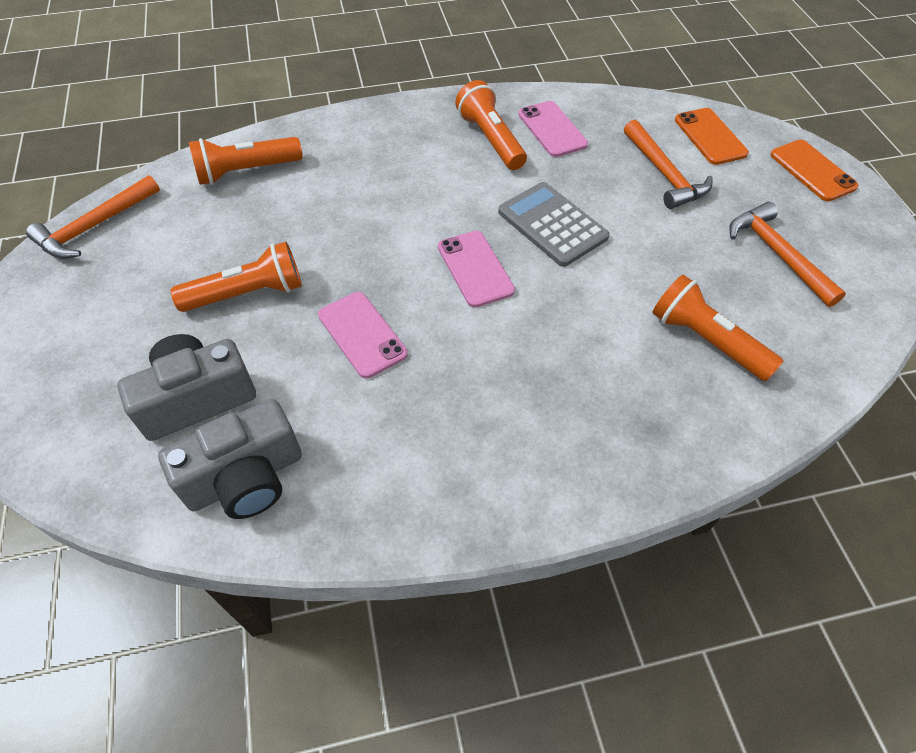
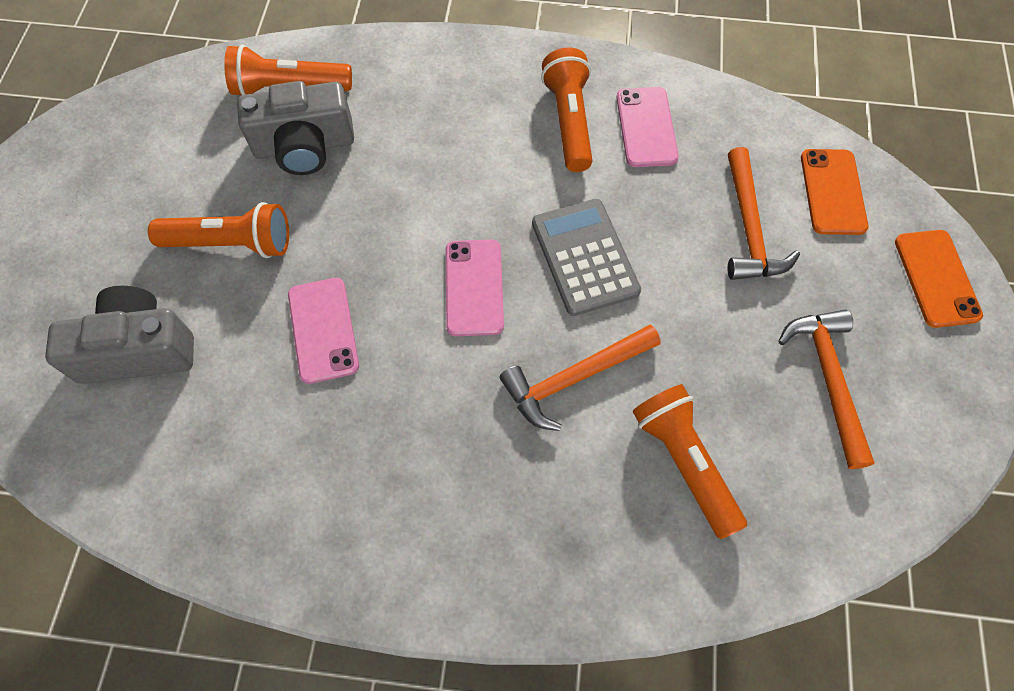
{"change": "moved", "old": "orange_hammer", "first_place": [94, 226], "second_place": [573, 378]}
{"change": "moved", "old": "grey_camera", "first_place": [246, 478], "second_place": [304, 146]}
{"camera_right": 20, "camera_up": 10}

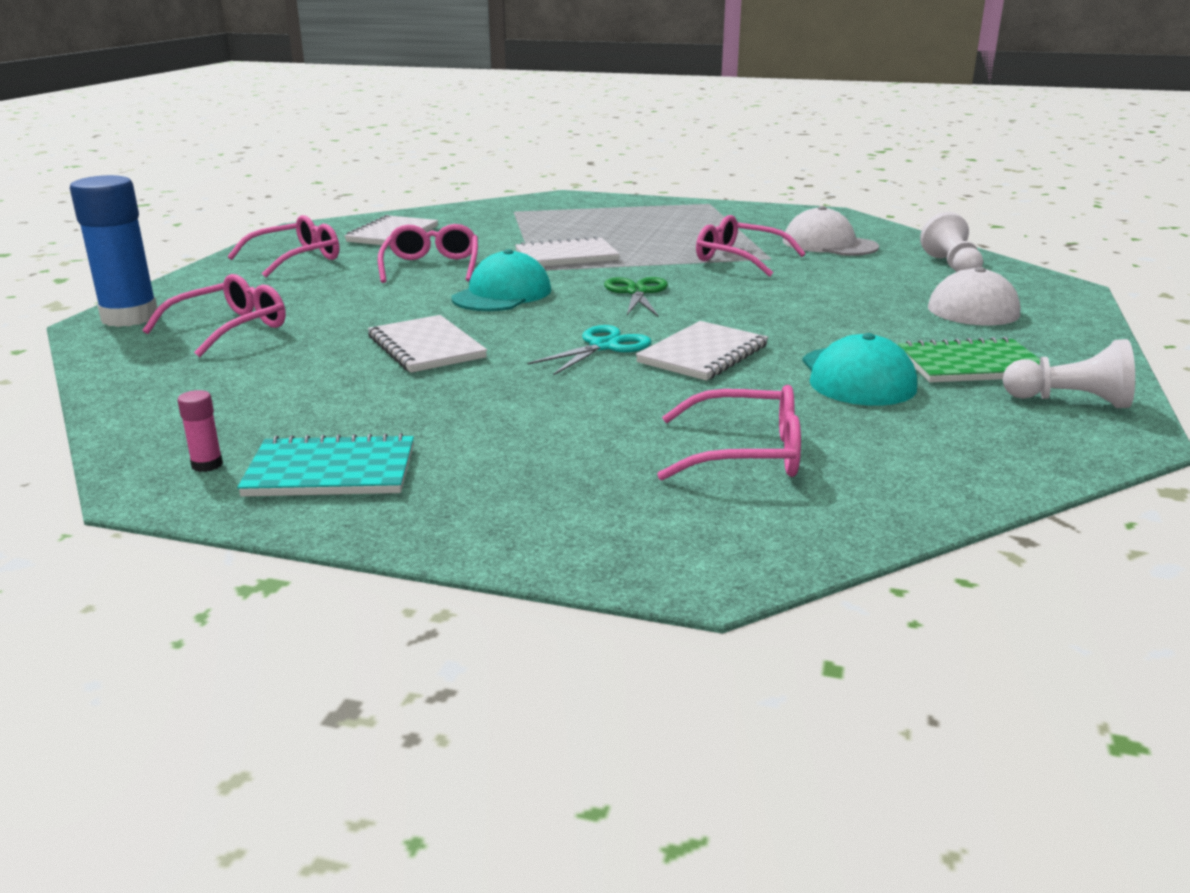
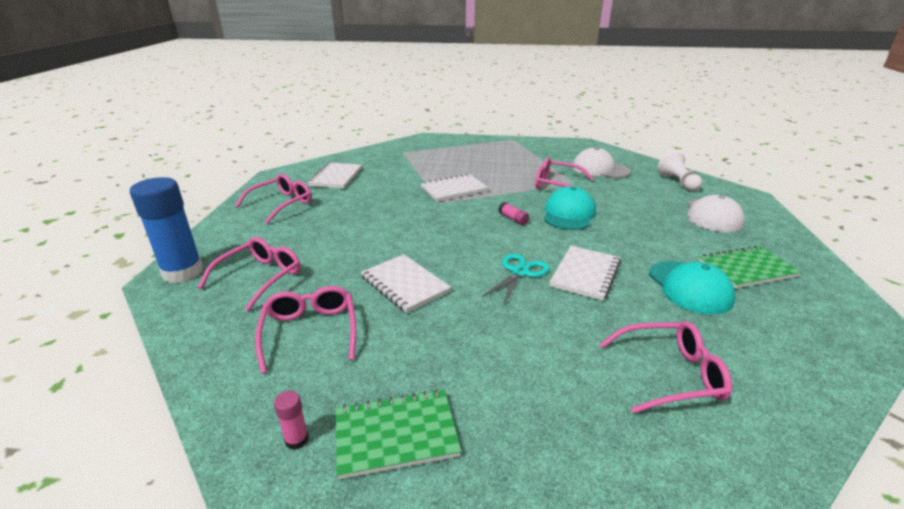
{"change": "removed", "old": "white_game_pawn", "first_place": [1070, 401]}
{"change": "moved", "old": "rosy_spectacles", "first_place": [431, 267], "second_place": [310, 332]}
{"change": "moved", "old": "aqua_baseball_cap", "first_place": [502, 294], "second_place": [569, 214]}
{"change": "replaced", "old": "leaf-green_pair_of_scissors", "new": "rosy_stick_of_glue", "first_place": [637, 292], "second_place": [513, 219]}
{"change": "recoloured", "old": "aqua_notebook", "new": "leaf-green_notebook", "first_place": [331, 471], "second_place": [396, 434]}
{"camera_right": -10, "camera_up": 5}

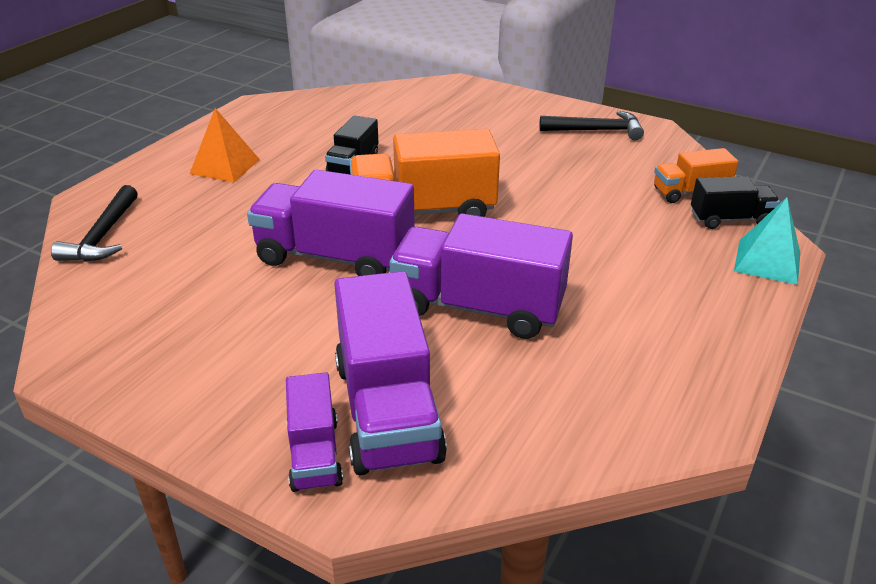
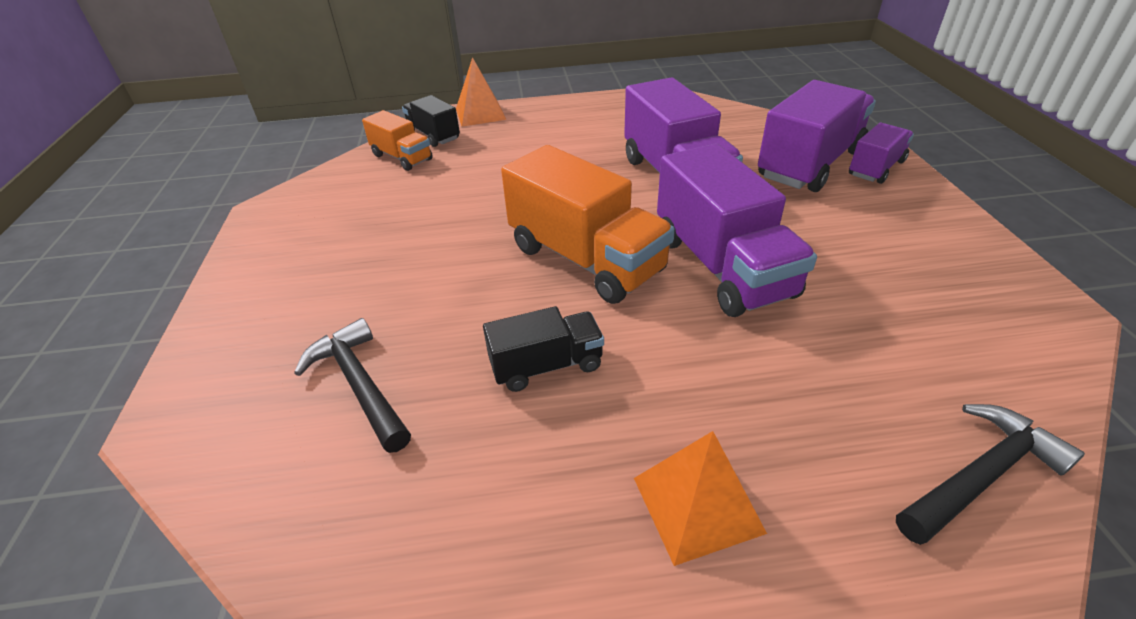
{"change": "moved", "old": "ebony_hammer", "first_place": [596, 130], "second_place": [360, 385]}
{"change": "recoloured", "old": "aqua_solid_pyramid", "new": "orange_solid_pyramid", "first_place": [767, 261], "second_place": [480, 114]}
{"camera_right": -125, "camera_up": 5}

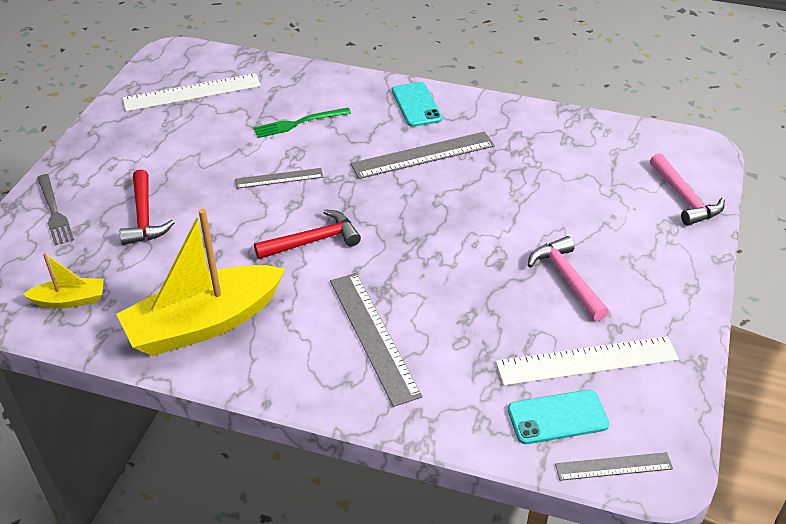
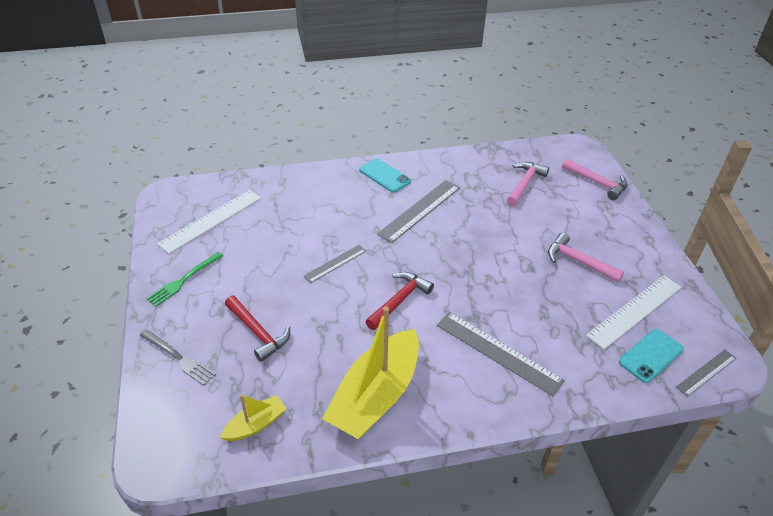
{"change": "added", "new": "rosy_hammer", "second_place": [524, 184]}
{"change": "moved", "old": "leaf-green_fork", "first_place": [299, 123], "second_place": [184, 280]}
{"camera_right": -30, "camera_up": 0}

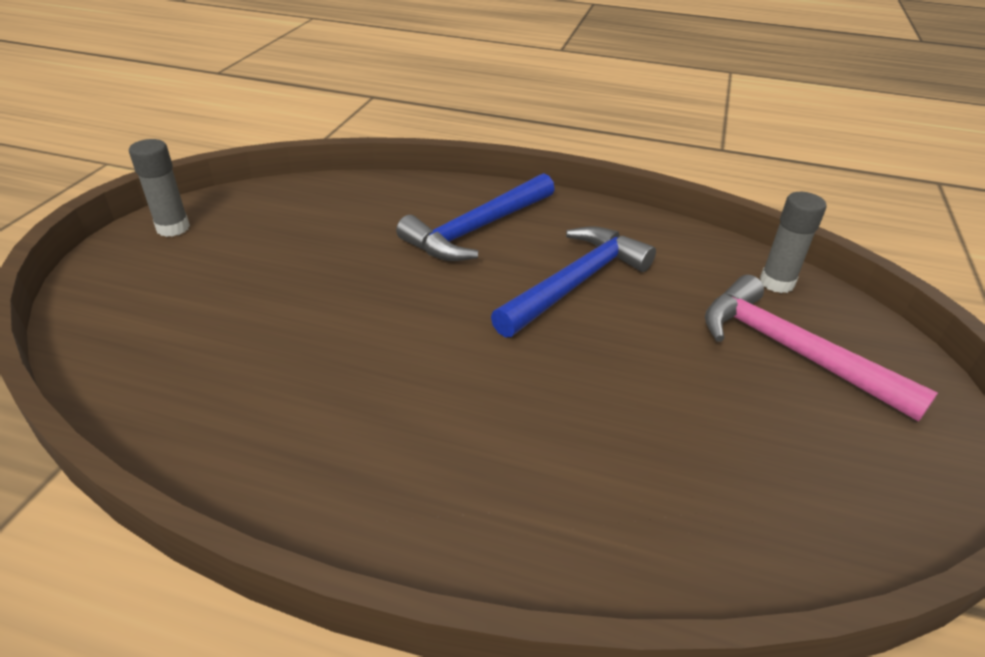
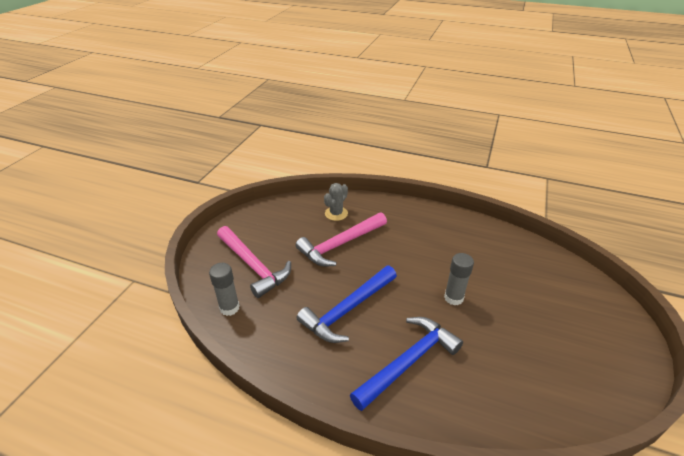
{"change": "added", "new": "rosy_hammer", "second_place": [340, 244]}
{"change": "added", "new": "grey_saguaro_cactus", "second_place": [336, 213]}
{"change": "moved", "old": "grey_stick_of_glue", "first_place": [173, 228], "second_place": [453, 298]}
{"camera_right": -175, "camera_up": 0}

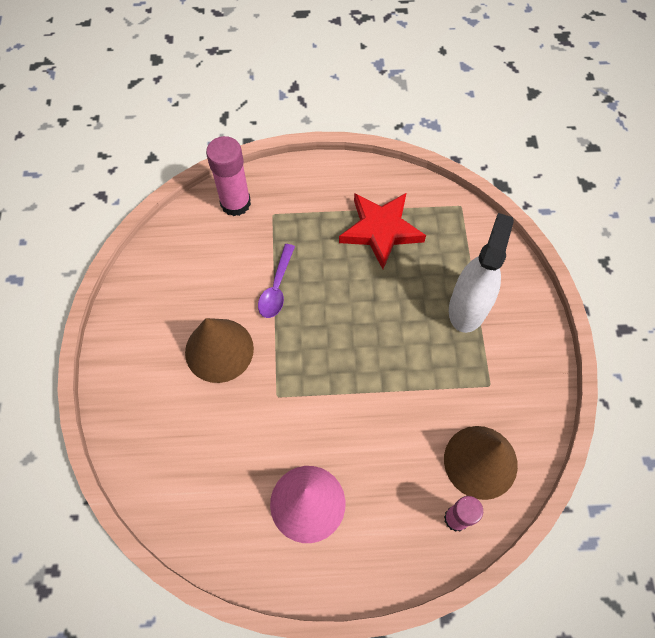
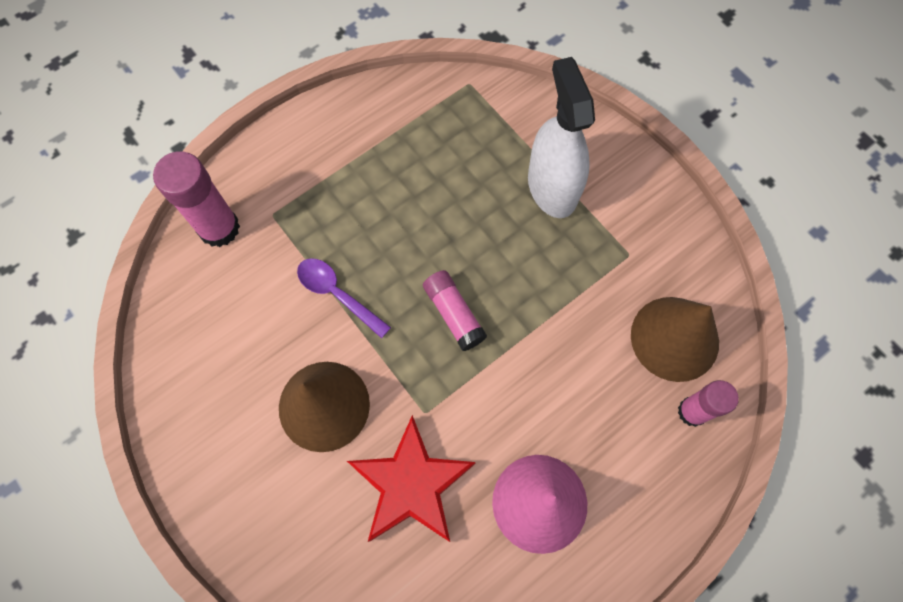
{"change": "added", "new": "rosy_stick_of_glue", "second_place": [454, 314]}
{"change": "moved", "old": "red_star_shape", "first_place": [380, 230], "second_place": [411, 484]}
{"change": "turned", "old": "royal_purple_tablespoon", "first_place": [277, 288], "second_place": [337, 294], "degrees": 150}
{"camera_right": -35, "camera_up": 5}

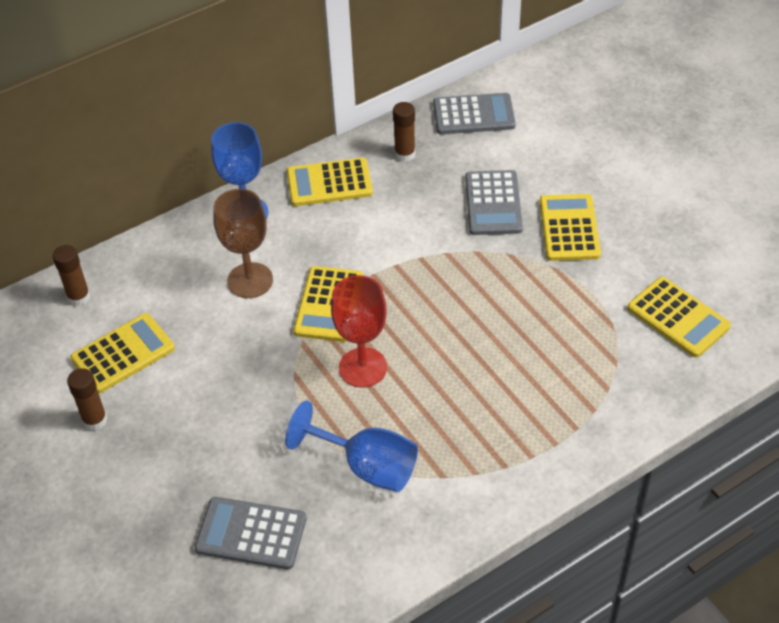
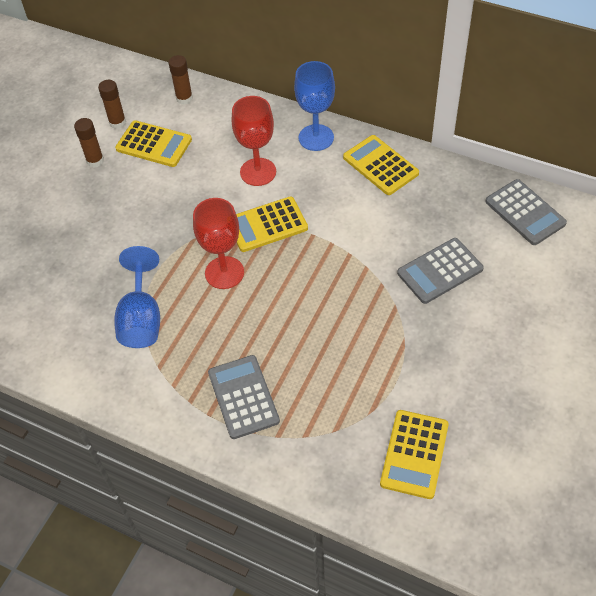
{"change": "removed", "old": "yellow_calculator", "first_place": [569, 228]}
{"change": "moved", "old": "grey_calculator", "first_place": [251, 533], "second_place": [243, 397]}
{"change": "moved", "old": "brown_stick_of_glue", "first_place": [404, 154], "second_place": [117, 122]}
{"change": "recoloured", "old": "brown_wine_glass", "new": "red_wine_glass", "first_place": [250, 280], "second_place": [258, 172]}
{"camera_right": 60, "camera_up": 5}

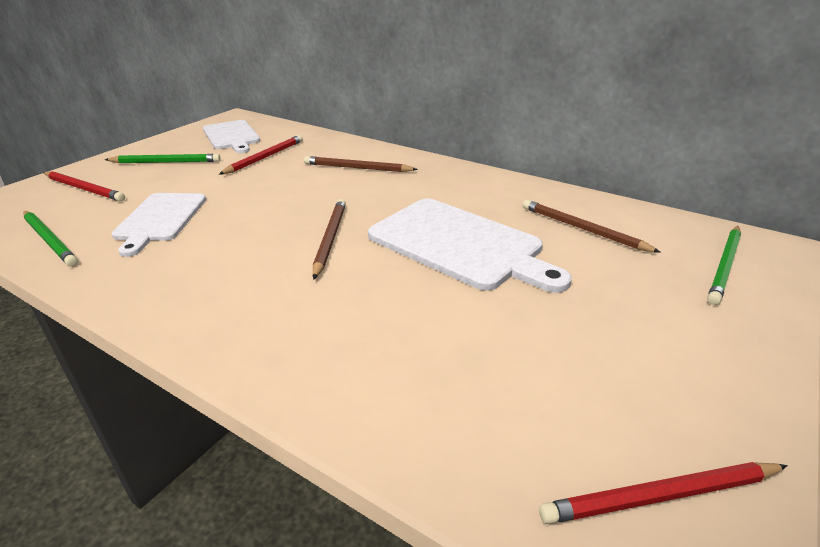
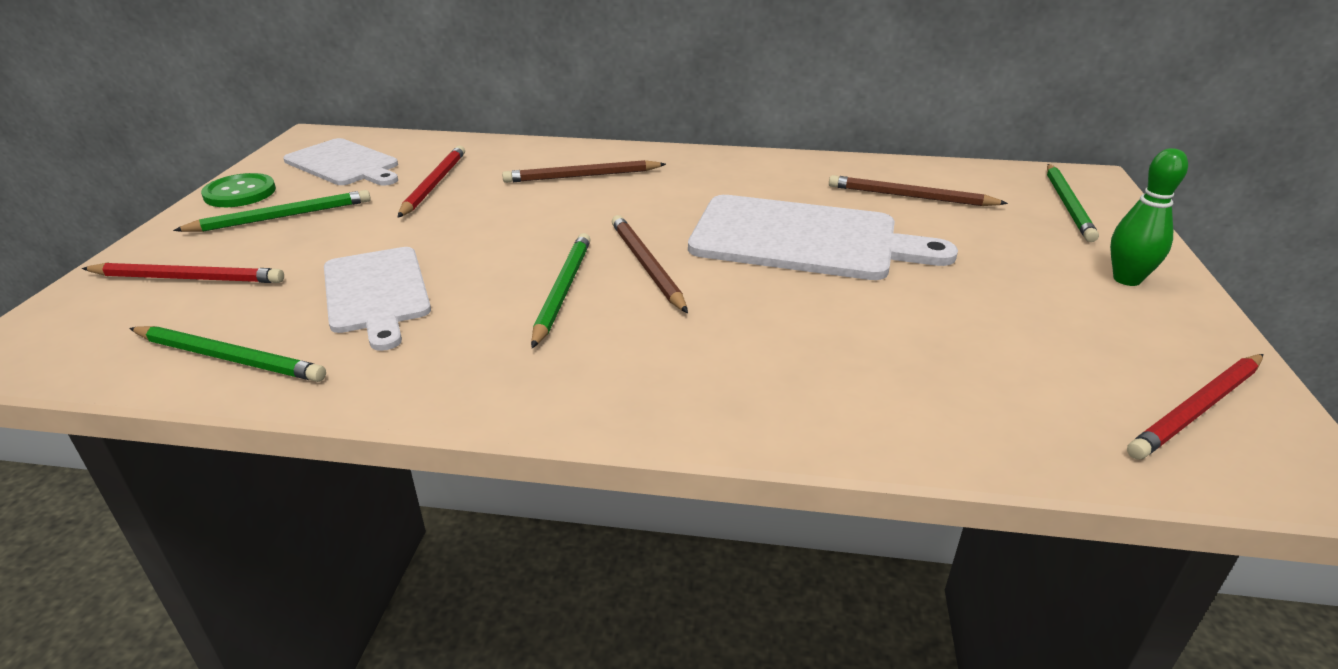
{"change": "added", "new": "leaf-green_button", "second_place": [240, 193]}
{"change": "added", "new": "leaf-green_pencil", "second_place": [562, 290]}
{"change": "added", "new": "leaf-green_tenpin", "second_place": [1127, 279]}
{"camera_right": -25, "camera_up": 0}

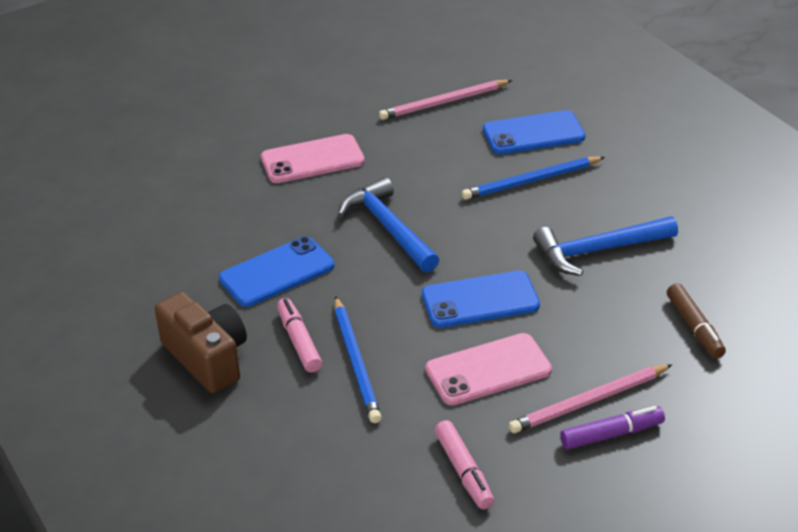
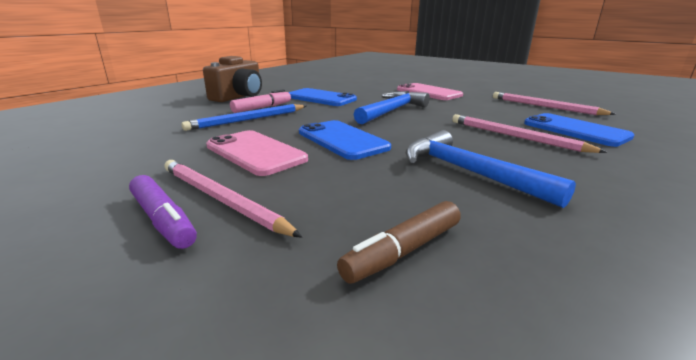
{"change": "removed", "old": "rosy_marker", "first_place": [464, 471]}
{"change": "recoloured", "old": "cobalt_pencil", "new": "rosy_pencil", "first_place": [531, 181], "second_place": [516, 137]}
{"camera_right": 65, "camera_up": -15}

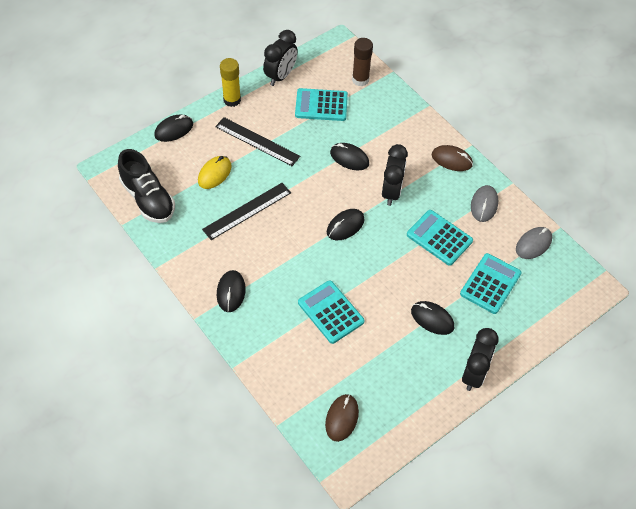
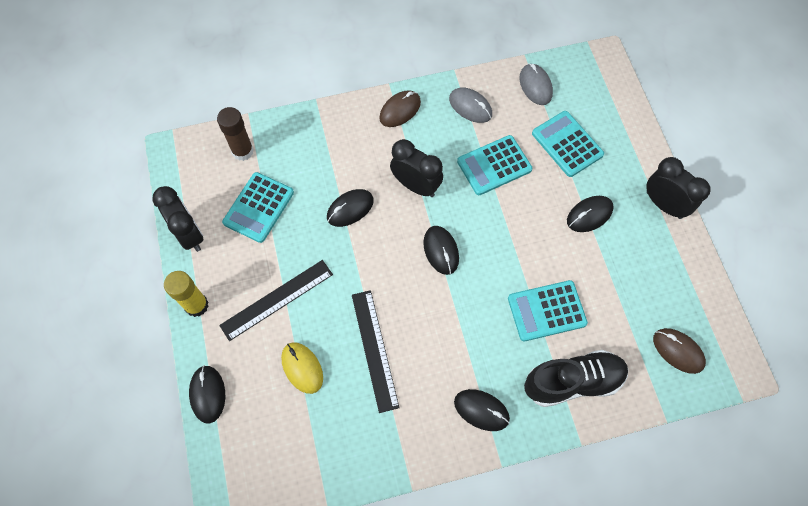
{"change": "moved", "old": "ebony_lace-up_shoe", "first_place": [148, 199], "second_place": [573, 382]}
{"camera_right": -65, "camera_up": 10}

